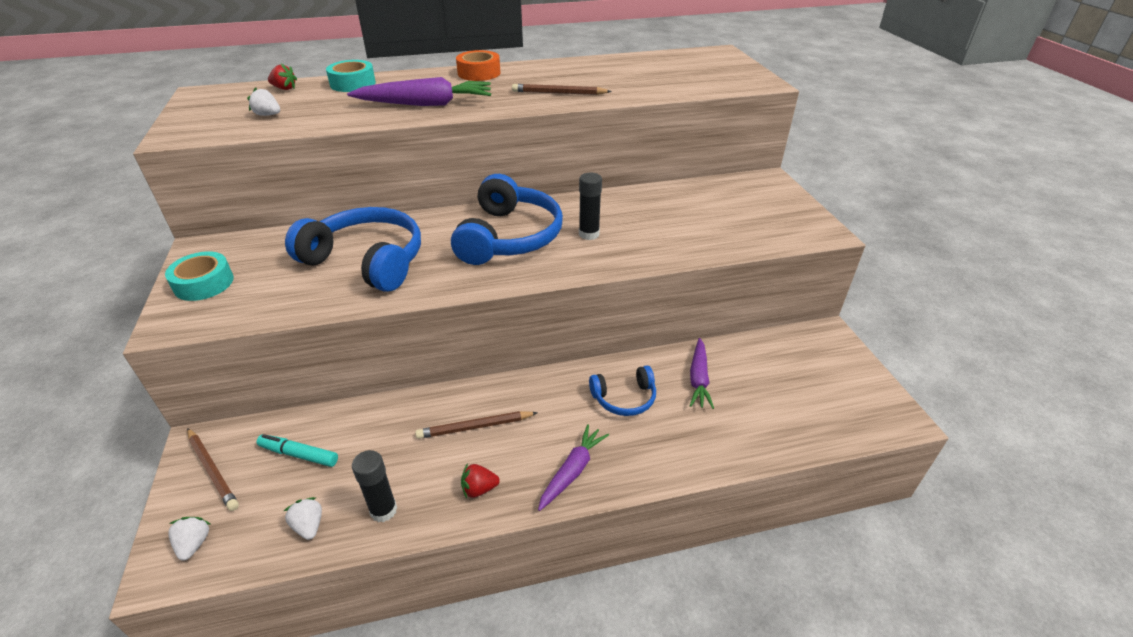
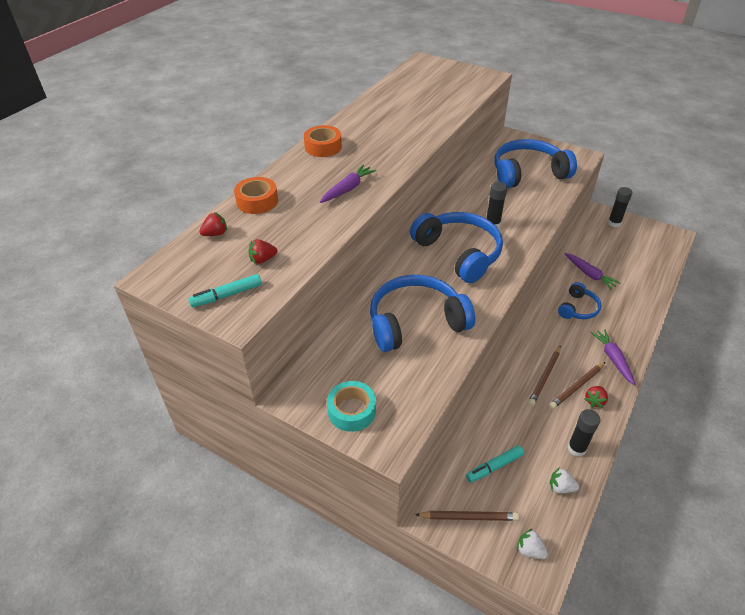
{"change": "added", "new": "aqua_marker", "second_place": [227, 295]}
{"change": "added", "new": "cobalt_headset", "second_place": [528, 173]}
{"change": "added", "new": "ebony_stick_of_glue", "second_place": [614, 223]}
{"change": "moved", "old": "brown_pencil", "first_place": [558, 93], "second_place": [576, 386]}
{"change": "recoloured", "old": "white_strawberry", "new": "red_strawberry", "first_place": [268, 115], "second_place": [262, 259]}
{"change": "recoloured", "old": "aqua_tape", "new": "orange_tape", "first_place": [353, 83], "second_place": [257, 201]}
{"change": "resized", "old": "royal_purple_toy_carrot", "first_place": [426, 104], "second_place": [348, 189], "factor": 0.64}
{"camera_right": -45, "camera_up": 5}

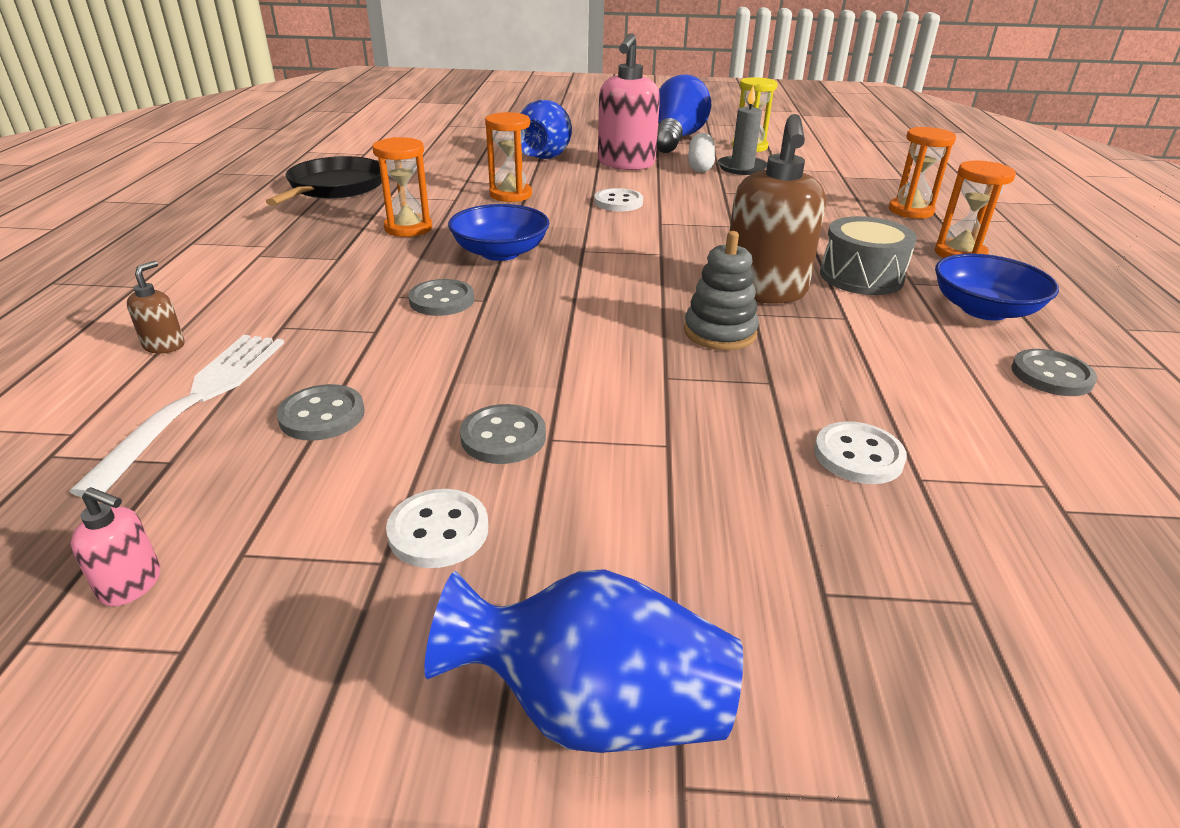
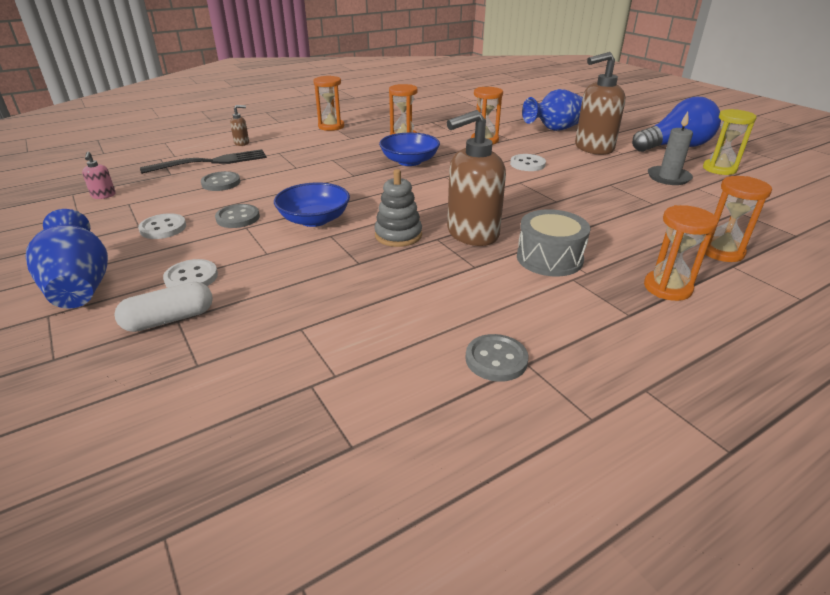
{"change": "removed", "old": "ebony_skillet", "first_place": [335, 187]}
{"change": "removed", "old": "grey_button", "first_place": [442, 300]}
{"change": "added", "new": "orange_sandglass", "second_place": [331, 126]}
{"change": "moved", "old": "white_capsule", "first_place": [700, 165], "second_place": [169, 319]}
{"change": "moved", "old": "white_button", "first_place": [858, 456], "second_place": [191, 277]}
{"change": "moved", "old": "cobalt_bowl", "first_place": [984, 310], "second_place": [314, 219]}
{"change": "recoloured", "old": "white_fork", "new": "ebony_fork", "first_place": [197, 401], "second_place": [211, 162]}
{"change": "recoloured", "old": "rosy_soap_pump", "new": "brown_soap_pump", "first_place": [626, 164], "second_place": [593, 148]}
{"camera_right": 55, "camera_up": 0}

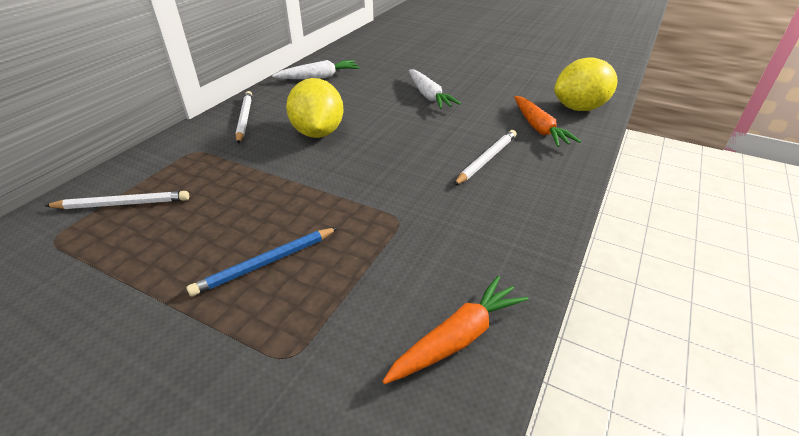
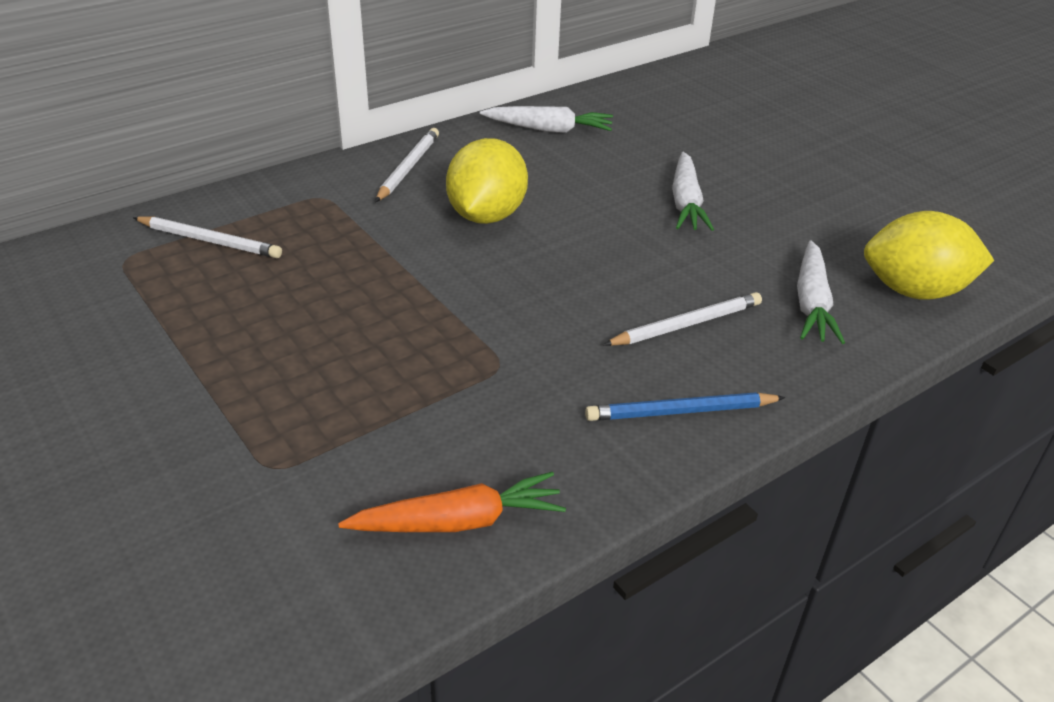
{"change": "moved", "old": "cobalt_pencil", "first_place": [266, 263], "second_place": [681, 411]}
{"change": "recoloured", "old": "orange_toy_carrot", "new": "white_toy_carrot", "first_place": [539, 128], "second_place": [811, 303]}
{"camera_right": 25, "camera_up": 0}

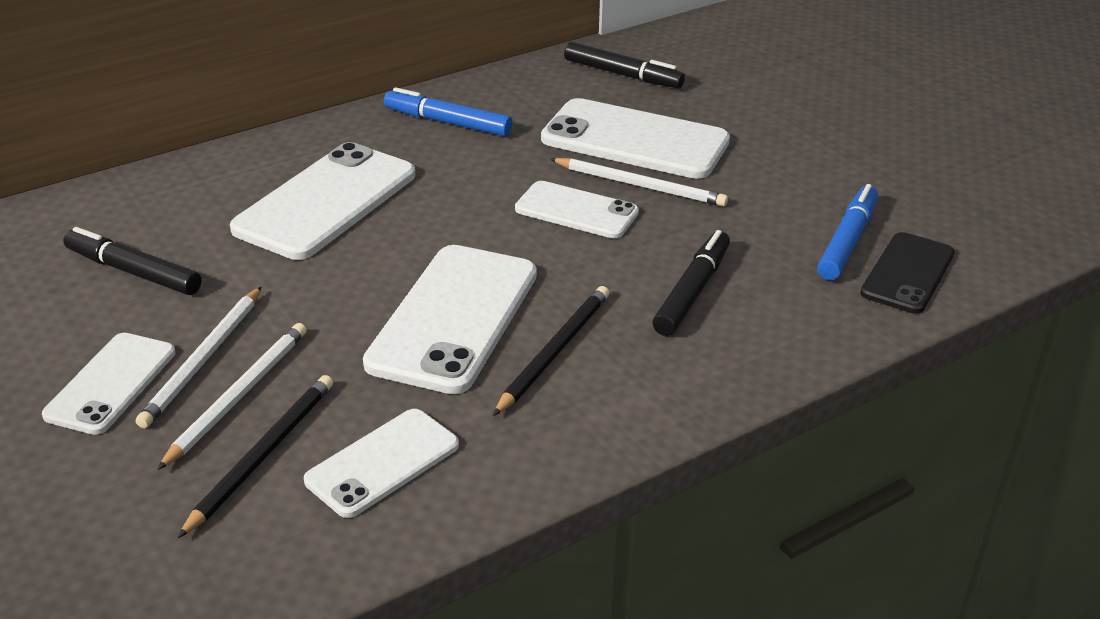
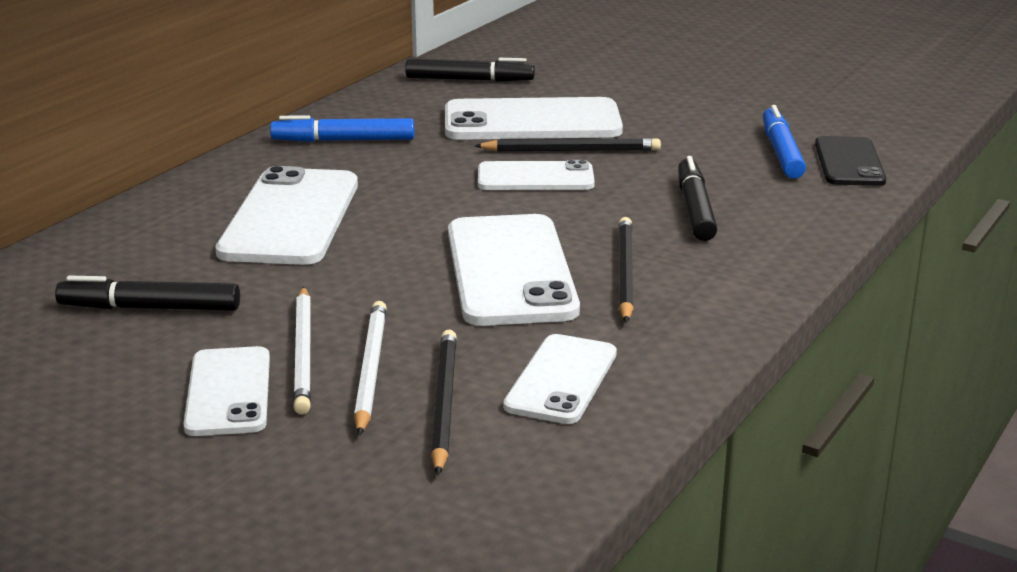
{"change": "recoloured", "old": "white_pencil", "new": "ebony_pencil", "first_place": [640, 185], "second_place": [572, 150]}
{"camera_right": -25, "camera_up": -10}

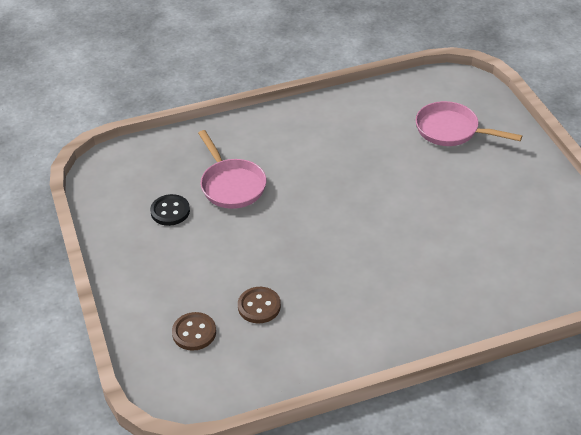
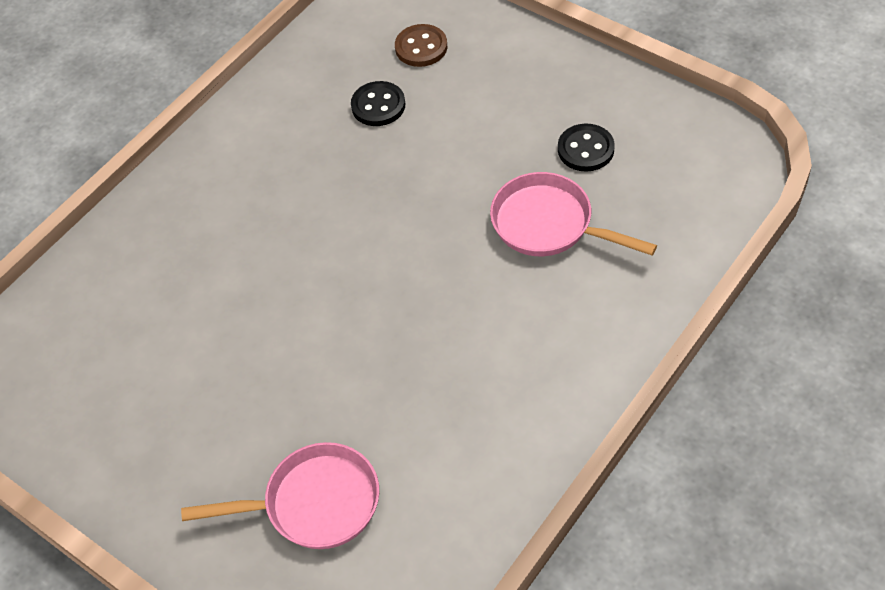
{"change": "recoloured", "old": "brown_button", "new": "ebony_button", "first_place": [259, 306], "second_place": [378, 105]}
{"camera_right": 150, "camera_up": 10}

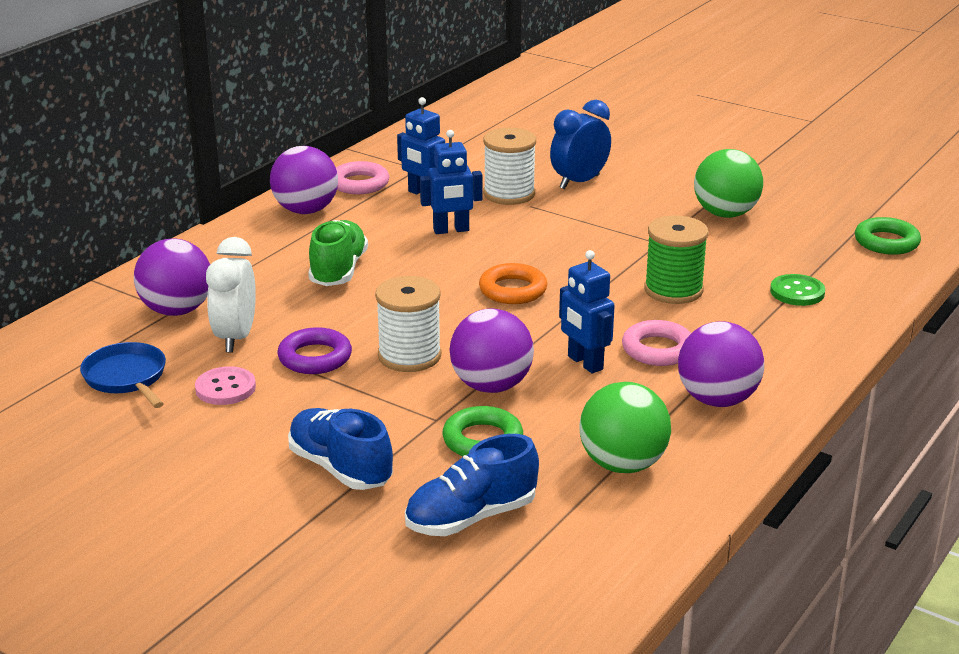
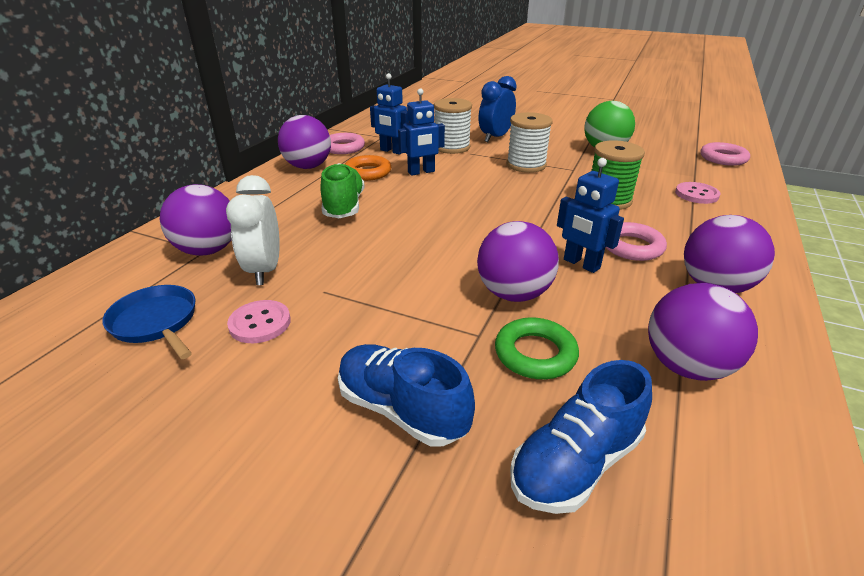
{"change": "removed", "old": "royal_purple_hoop", "first_place": [315, 357]}
{"change": "moved", "old": "white_bobbin", "first_place": [409, 356], "second_place": [526, 165]}
{"change": "moved", "old": "orange_hoop", "first_place": [513, 290], "second_place": [368, 172]}
{"change": "recoloured", "old": "leaf-green_play_ball", "new": "royal_purple_play_ball", "first_place": [622, 464], "second_place": [686, 366]}
{"change": "recoloured", "old": "leaf-green_button", "new": "rosy_button", "first_place": [797, 292], "second_place": [696, 194]}
{"change": "recoloured", "old": "leaf-green_hoop", "new": "rosy_hoop", "first_place": [886, 242], "second_place": [723, 158]}
{"camera_right": -10, "camera_up": 5}

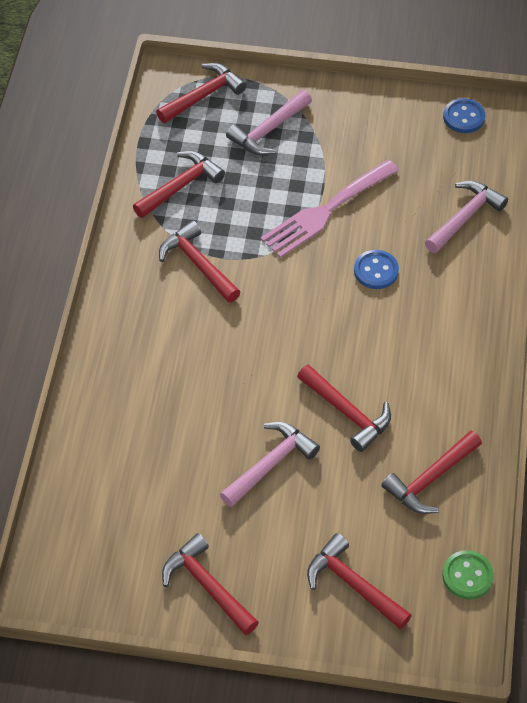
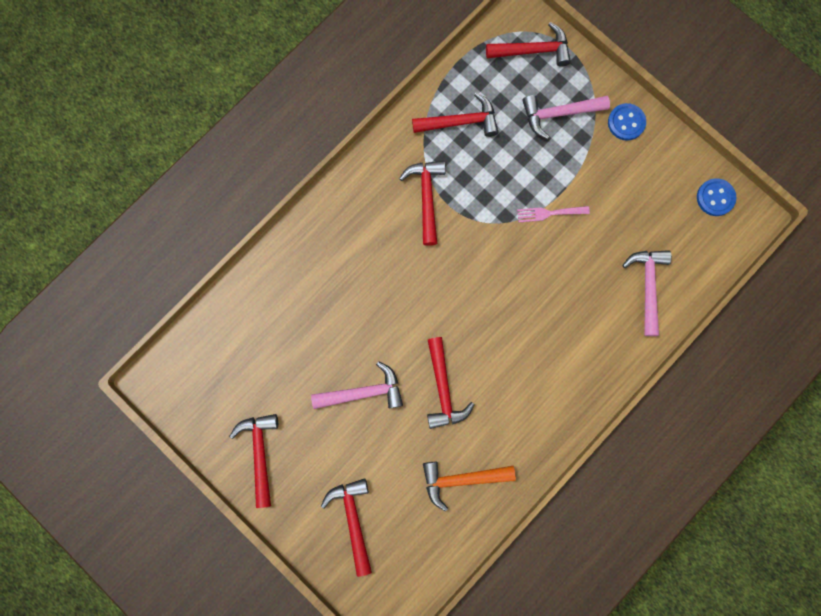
{"change": "removed", "old": "leaf-green_button", "first_place": [467, 576]}
{"change": "moved", "old": "cobalt_button", "first_place": [376, 271], "second_place": [626, 122]}
{"change": "recoloured", "old": "red_hammer", "new": "orange_hammer", "first_place": [430, 479], "second_place": [461, 479]}
{"change": "turned", "old": "rosy_hammer", "first_place": [465, 217], "second_place": [647, 286], "degrees": -75}
{"change": "resized", "old": "rosy_fork", "first_place": [326, 211], "second_place": [549, 213], "factor": 0.5}
{"camera_right": 35, "camera_up": 25}

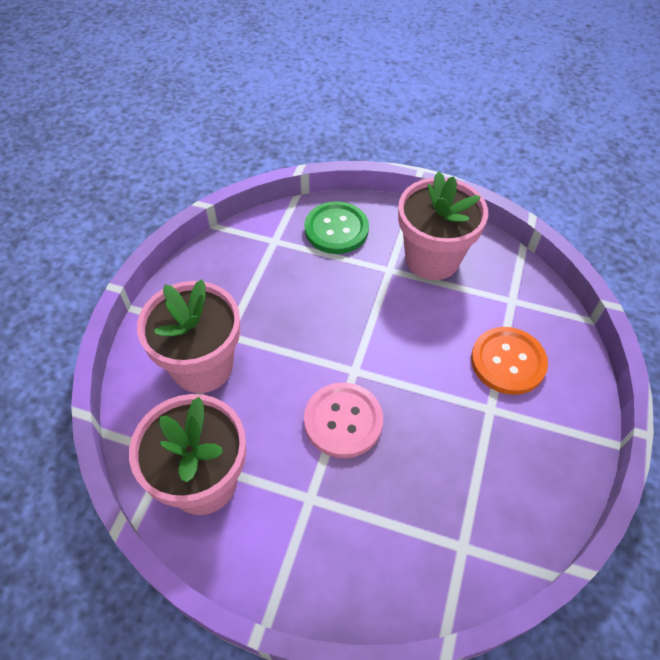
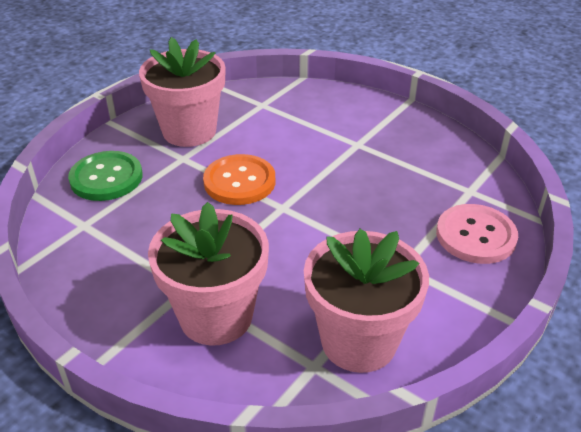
{"change": "moved", "old": "rosy_button", "first_place": [343, 421], "second_place": [476, 236]}
{"change": "moved", "old": "orange_button", "first_place": [508, 362], "second_place": [239, 181]}
{"camera_right": -70, "camera_up": -15}

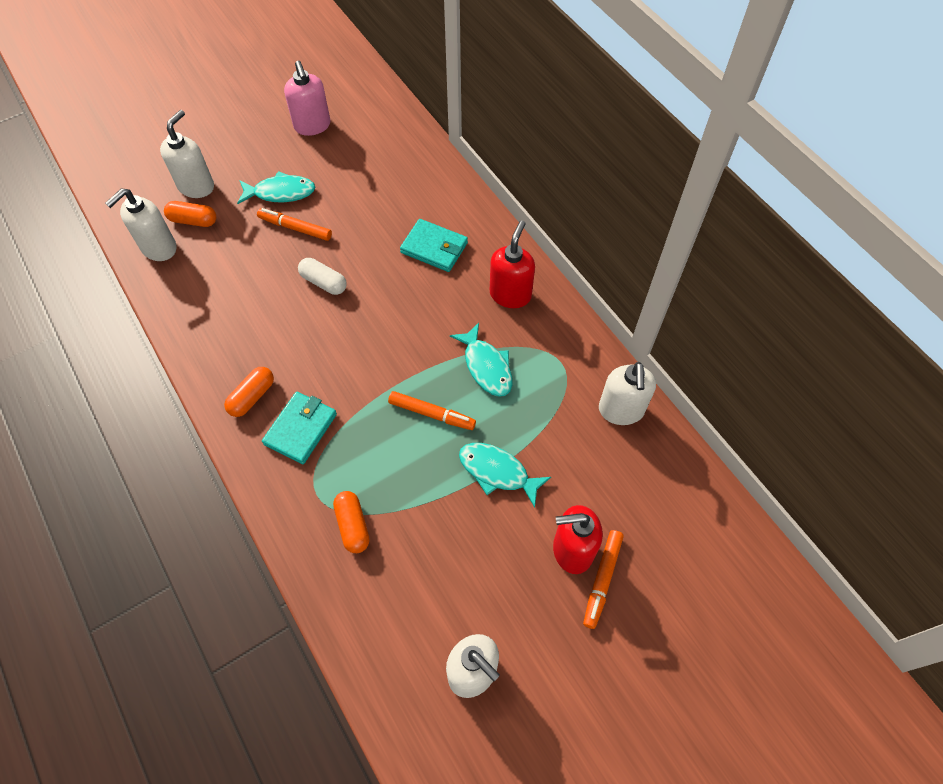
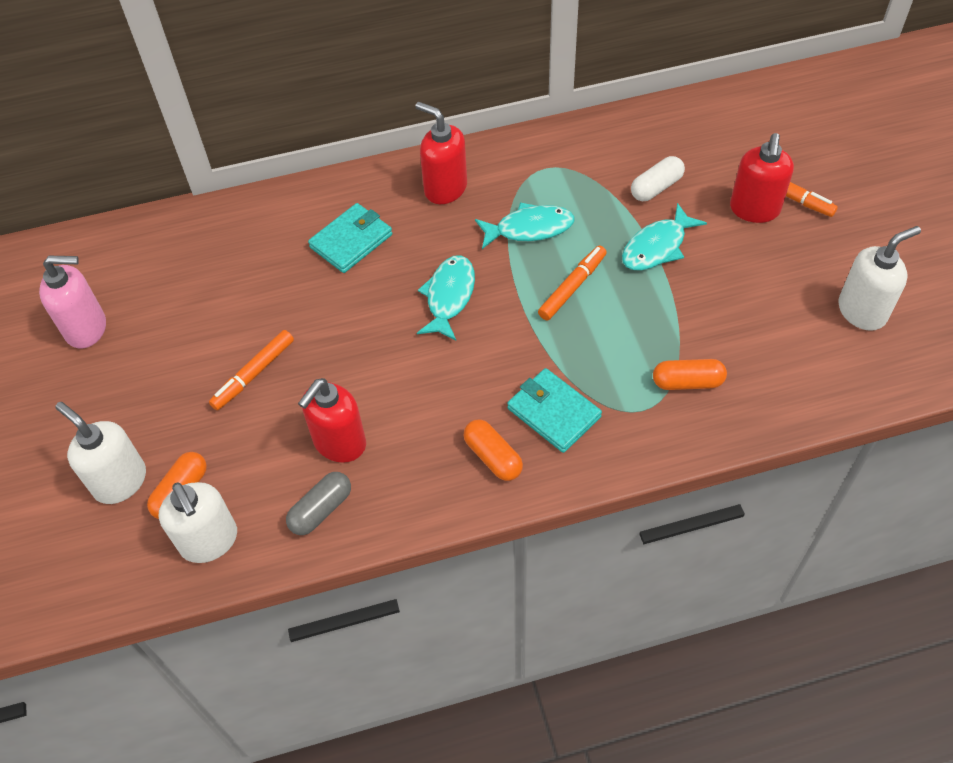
{"change": "removed", "old": "white_soap_pump", "first_place": [621, 410]}
{"change": "added", "new": "grey_capsule", "second_place": [321, 510]}
{"change": "added", "new": "red_soap_pump", "second_place": [339, 443]}
{"change": "moved", "old": "aqua_fish", "first_place": [280, 192], "second_place": [449, 296]}
{"change": "moved", "old": "white_capsule", "first_place": [324, 282], "second_place": [656, 187]}
{"camera_right": -70, "camera_up": -5}

